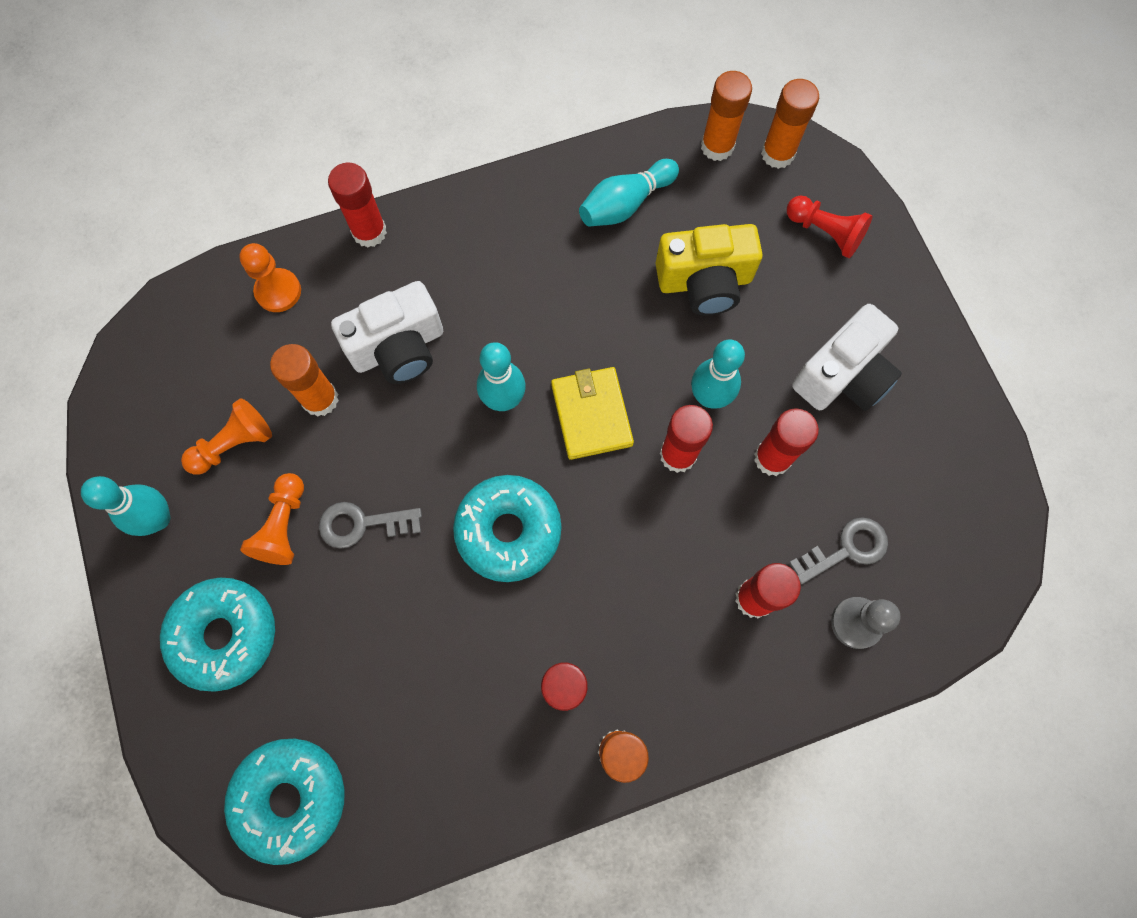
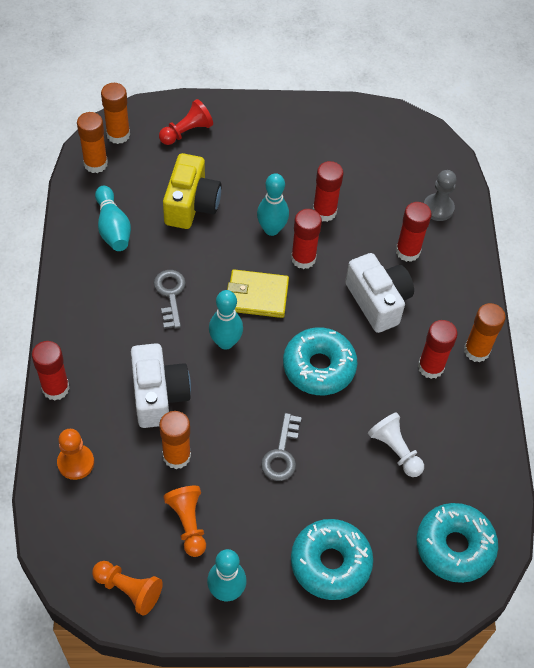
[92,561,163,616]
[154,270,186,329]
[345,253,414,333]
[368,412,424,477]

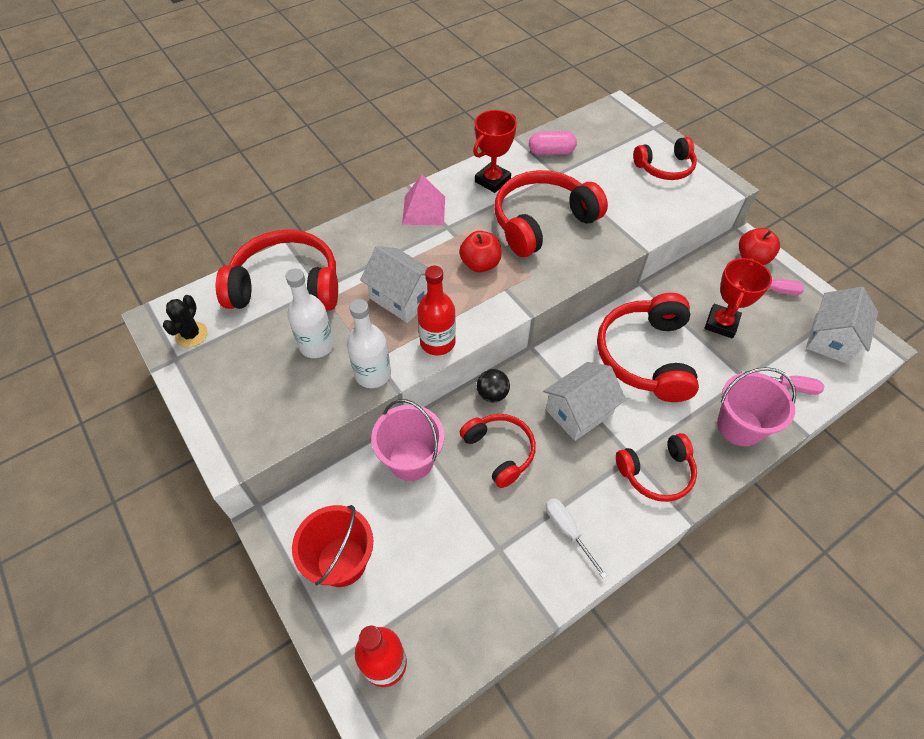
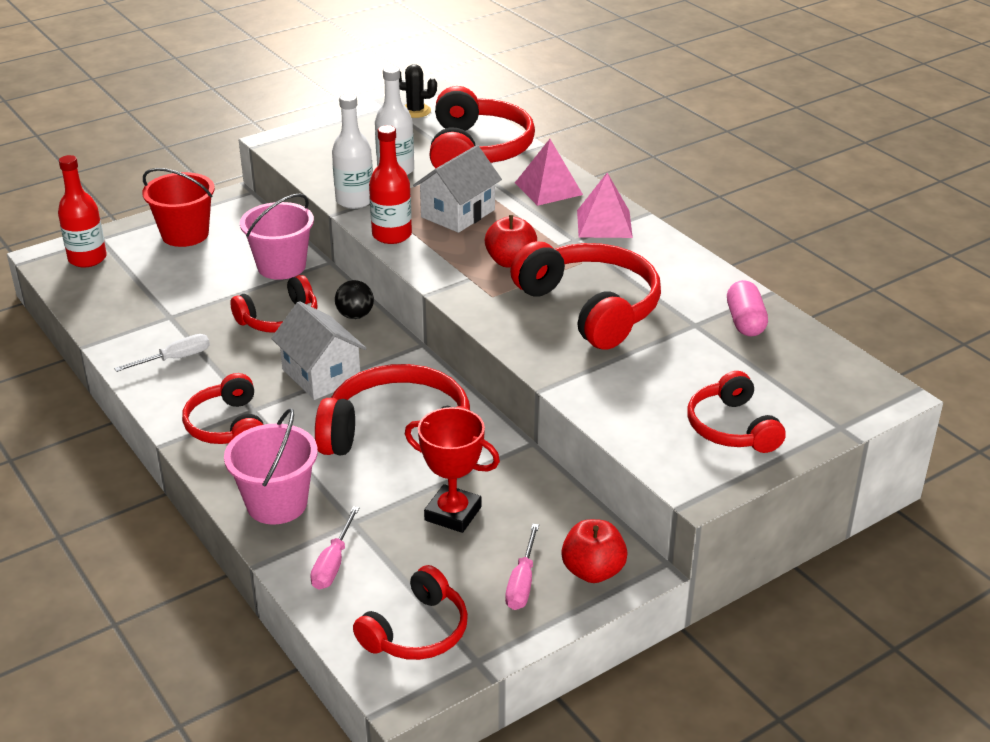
[473,110,517,193] (first image)
[353,565,468,660]
[515,139,583,206]

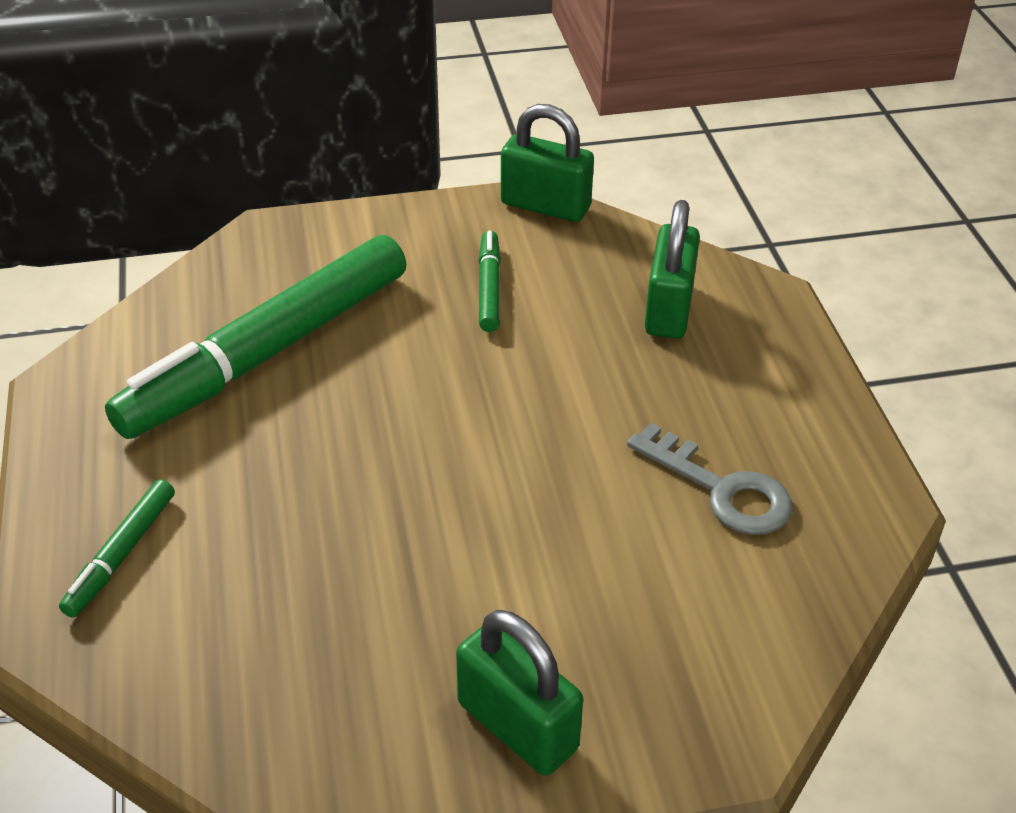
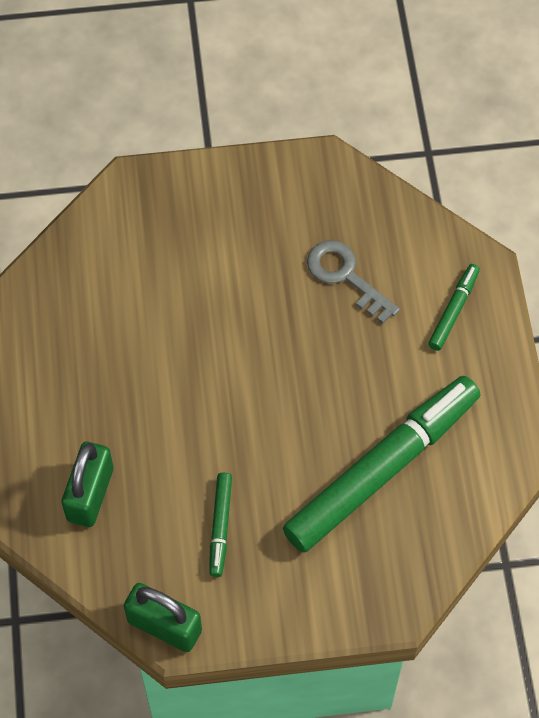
[456,610,583,775] (first image)
[307,240,400,324]

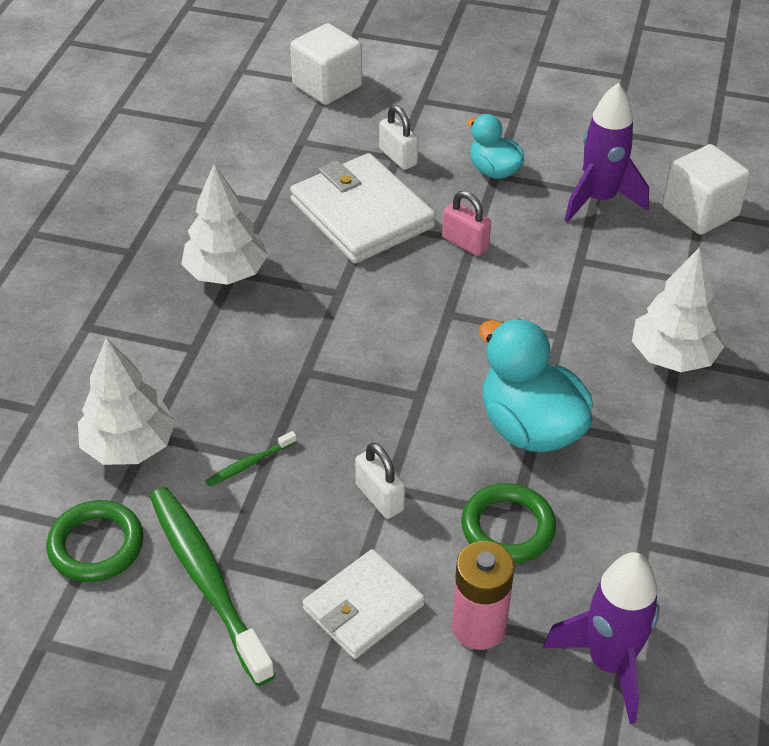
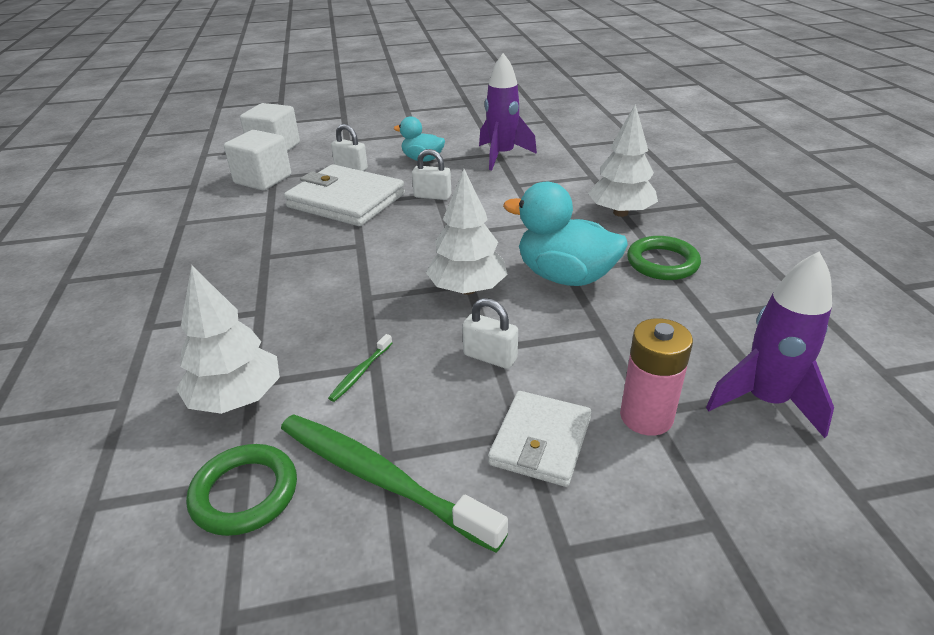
[426,169,508,295]
[412,149,451,200]
[627,236,701,280]
[224,130,291,190]

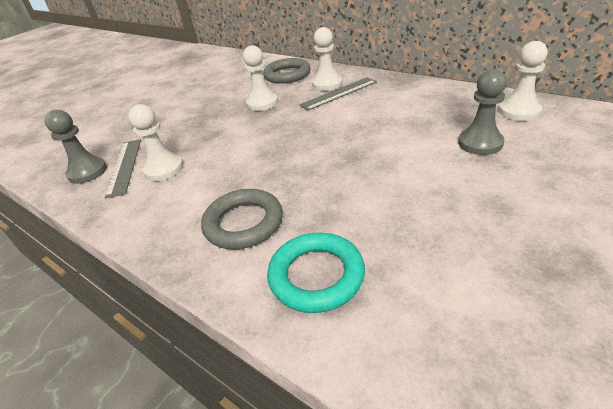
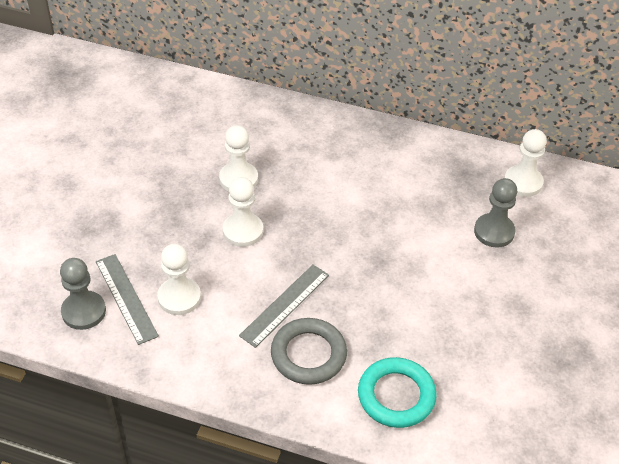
[263,58,311,84] (first image)
[239,265,329,348]
[223,177,263,247]

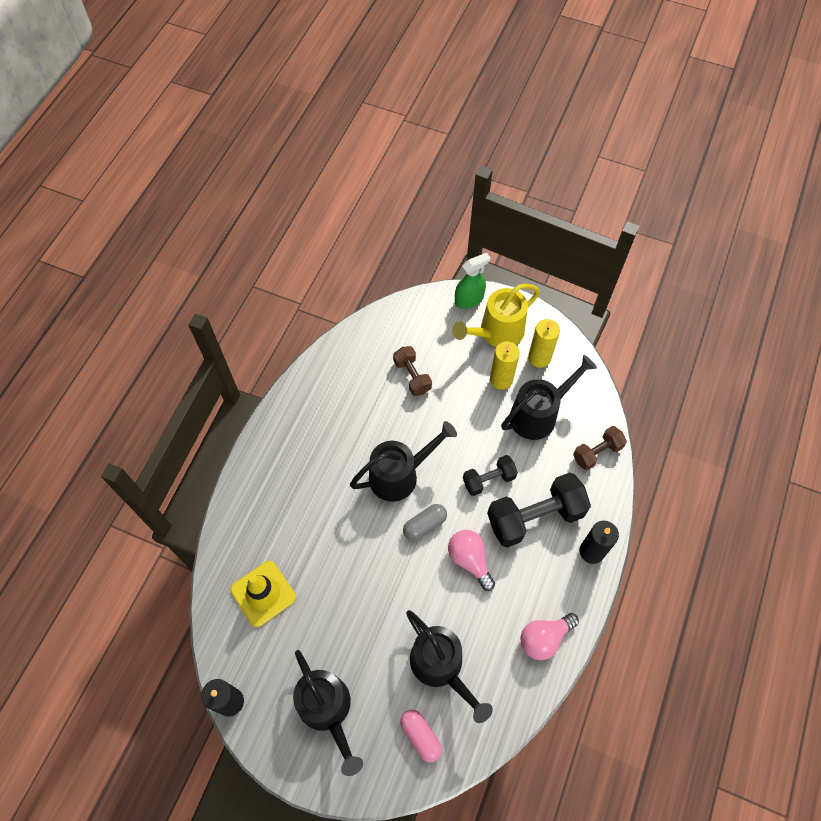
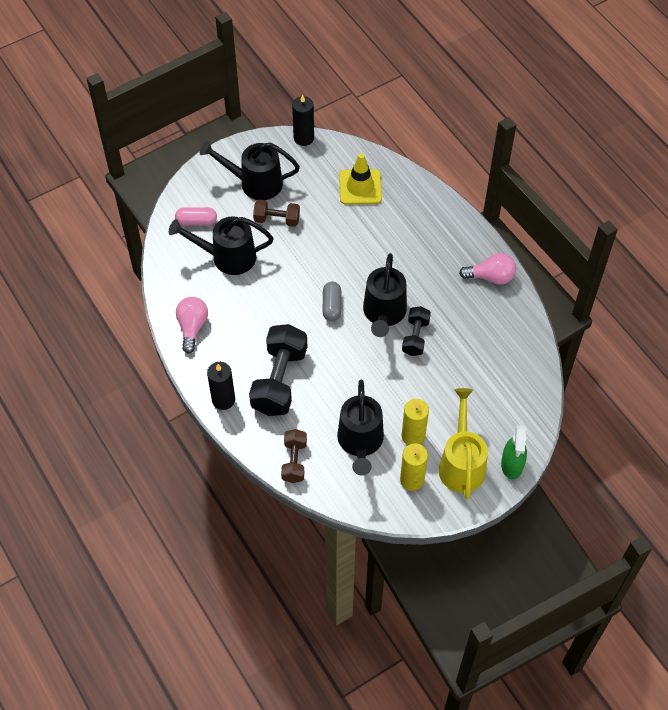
[253,199,300,227]
[459,253,516,285]
[402,306,431,356]

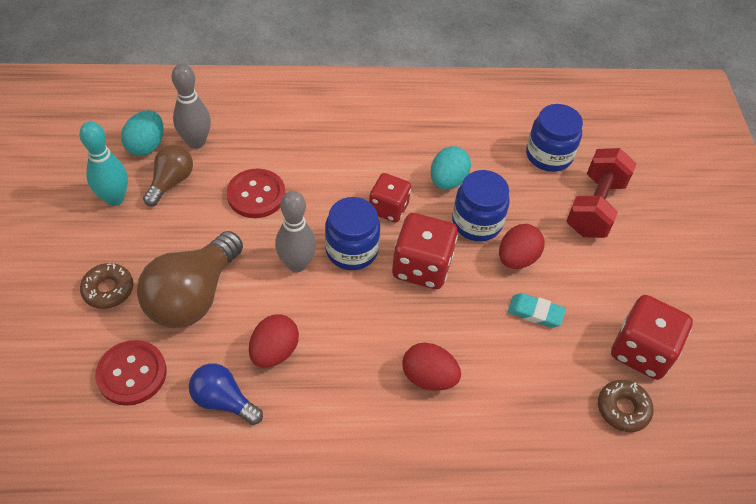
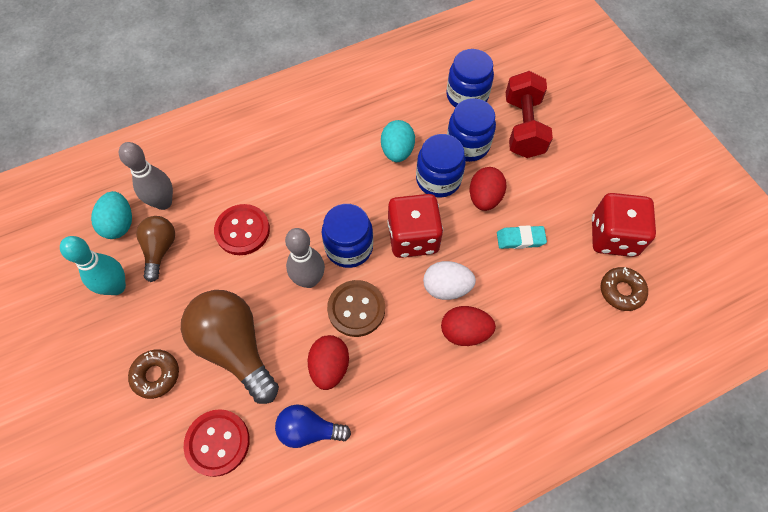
[181,290,279,404]
[369,173,411,223] (first image)
[327,280,385,337]
[423,261,476,300]
[447,98,496,162]

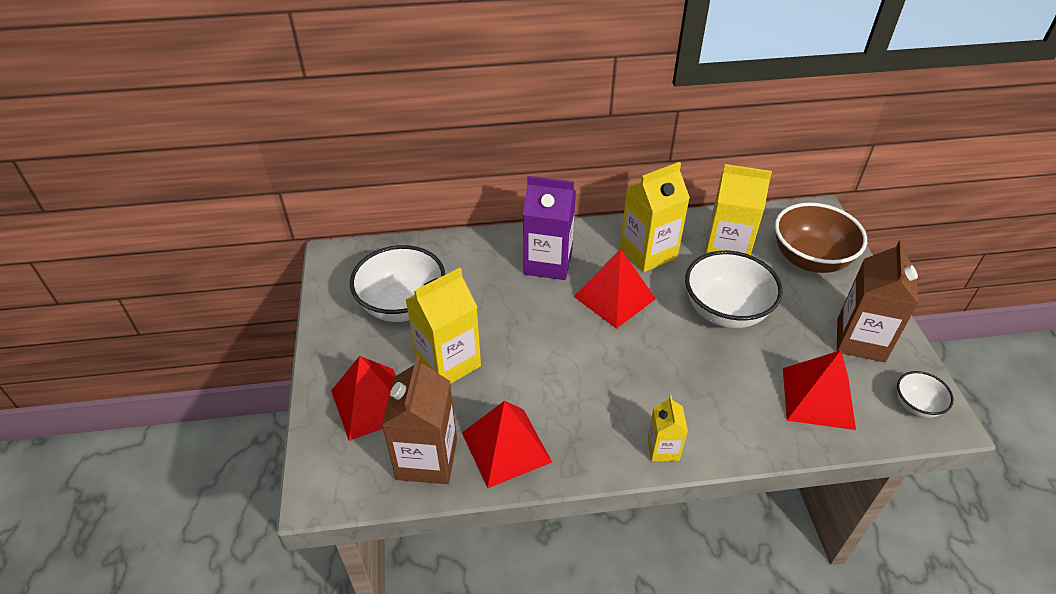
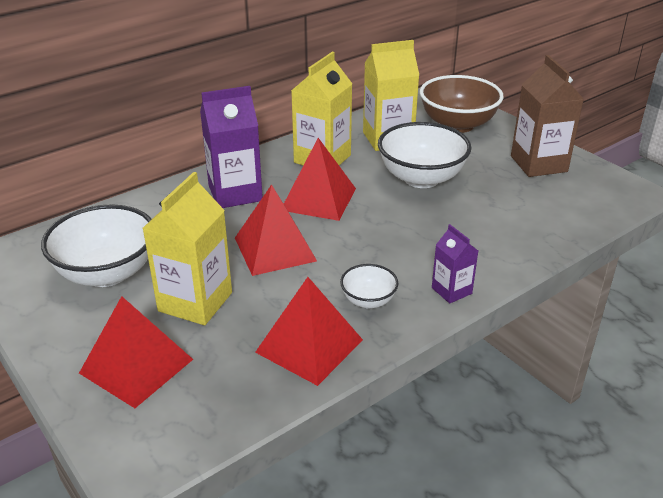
[382,356,457,484] (first image)
[432,224,478,304]
[235,184,317,276]
[340,264,399,308]

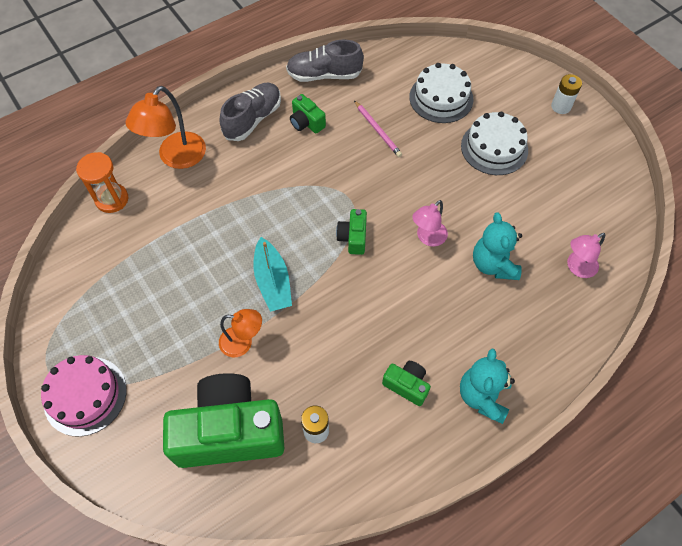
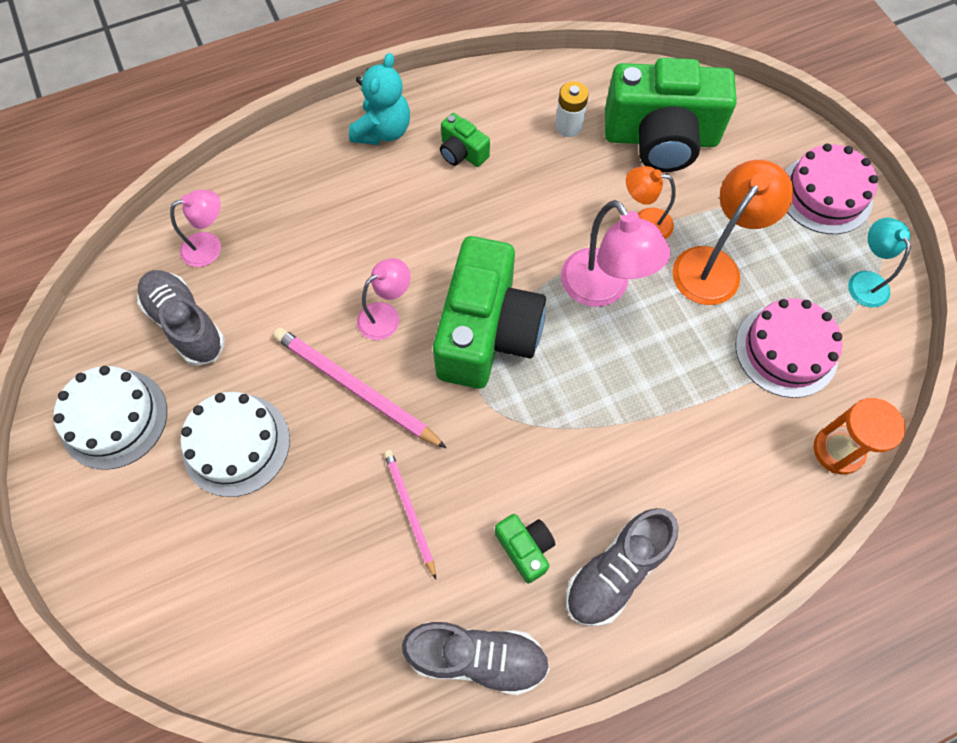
[672,160,793,305]
[561,200,671,307]
[433,236,546,389]
[53,366,167,470]
[473,212,522,280] (first image)
[551,74,582,114] (first image)
[137,270,225,366]
[273,327,447,449]
[736,298,842,398]
[848,217,911,308]

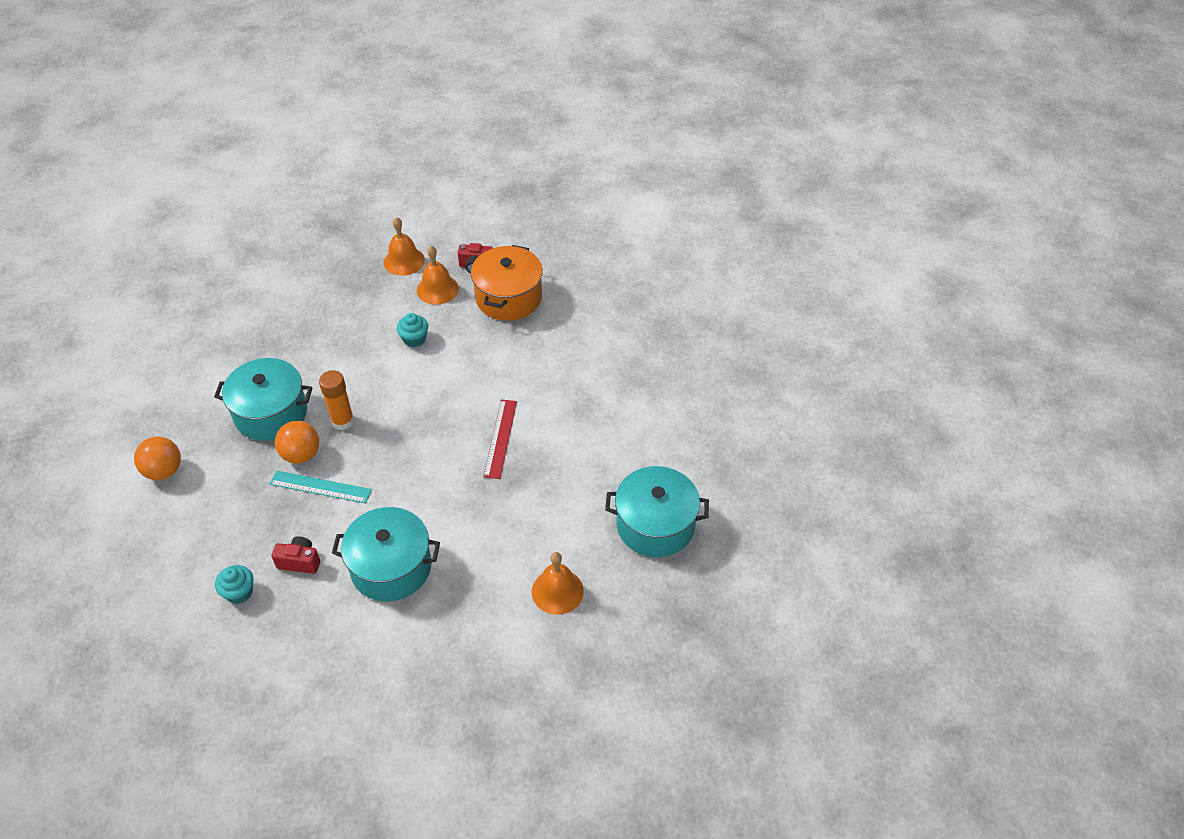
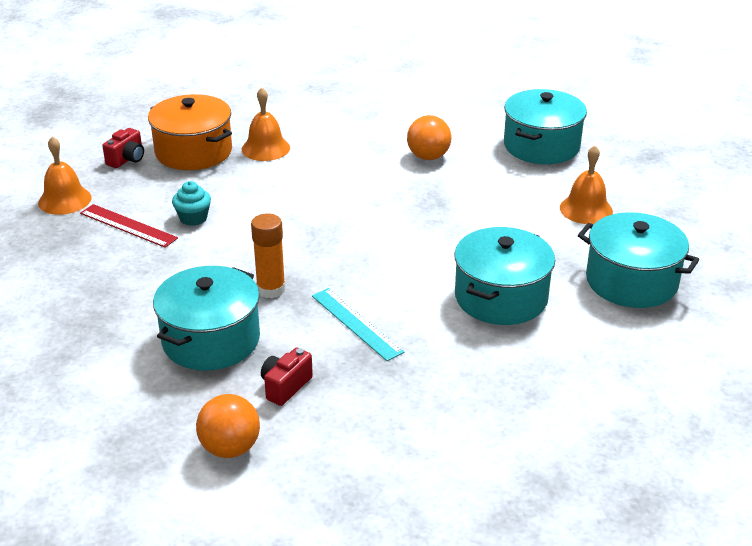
[215,565,254,604] (first image)
[312,288,405,361]
[261,348,313,406]
[407,115,451,160]
[242,87,290,161]
[80,204,178,248]
[578,212,699,308]

